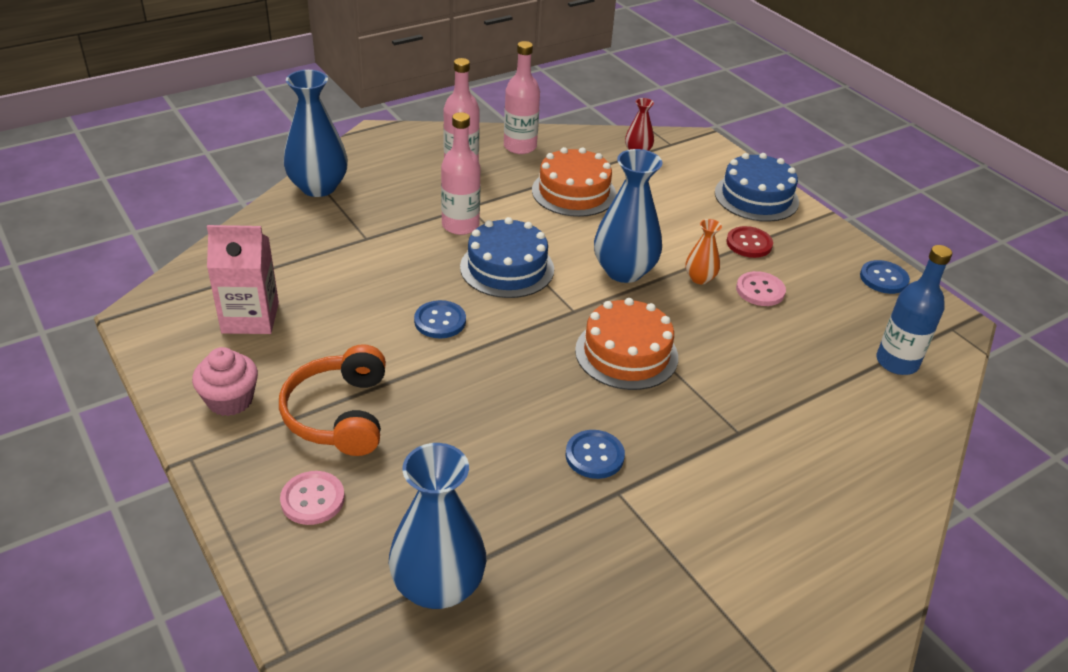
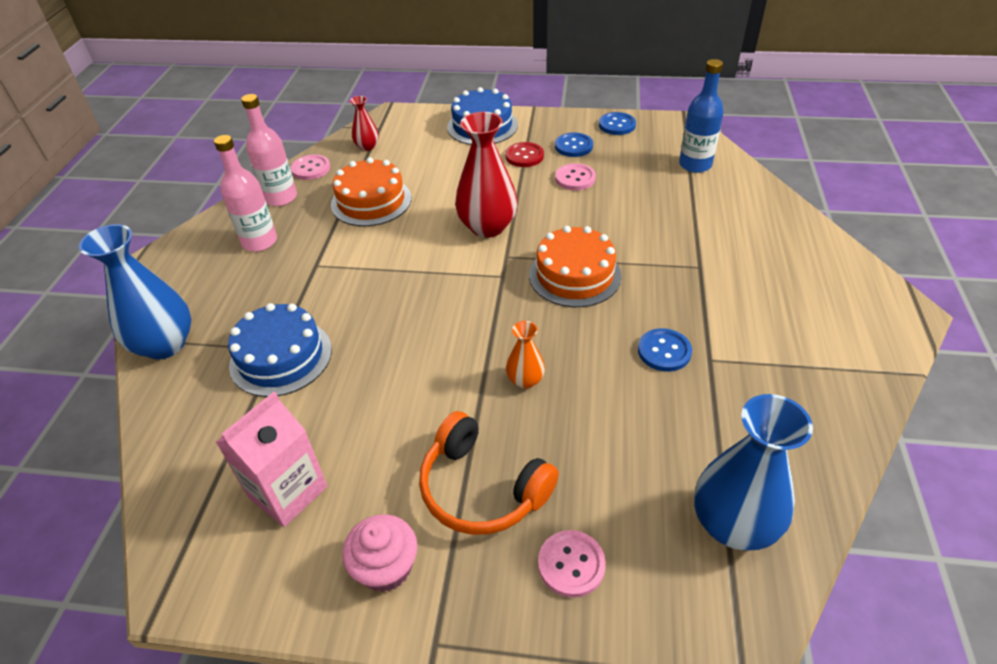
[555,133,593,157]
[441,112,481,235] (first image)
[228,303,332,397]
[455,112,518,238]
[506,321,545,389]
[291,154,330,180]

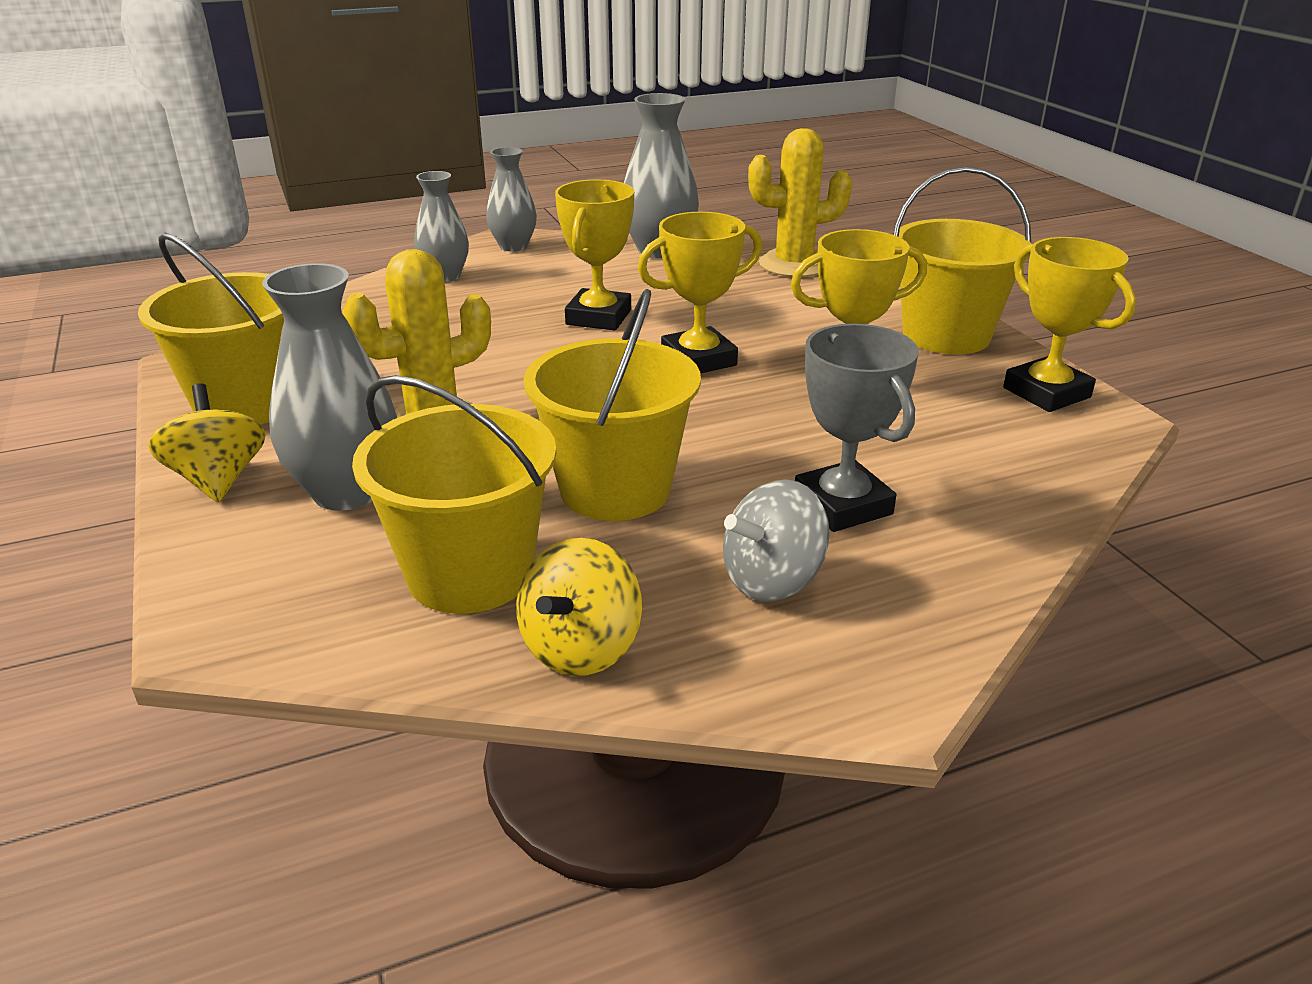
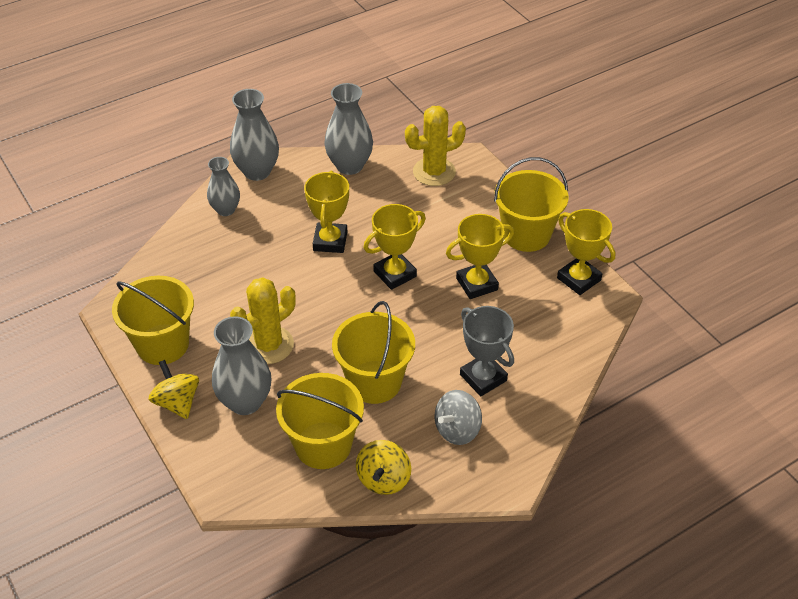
[230,89,279,181]

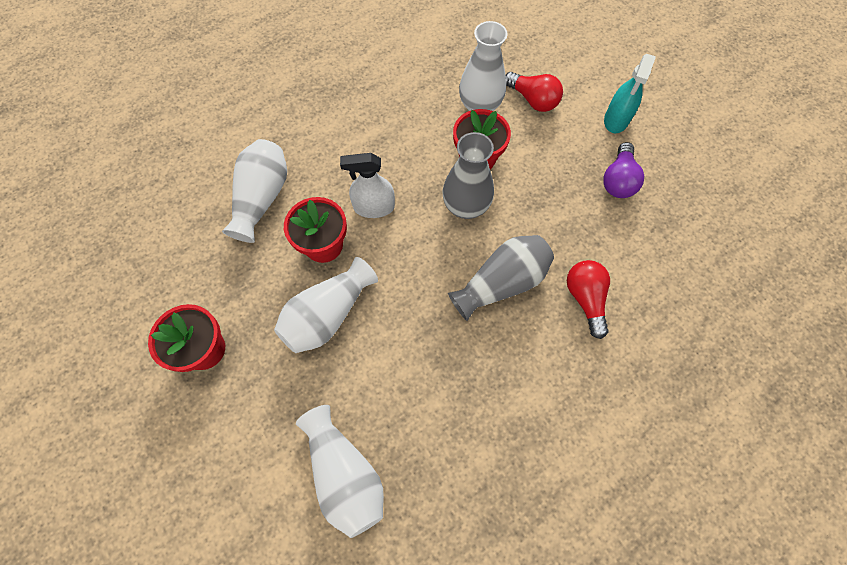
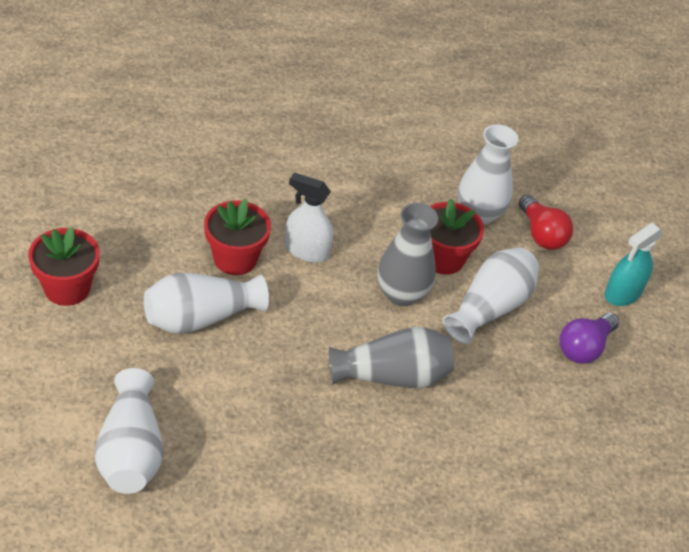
[443,247,539,344]
[567,260,610,339] (first image)

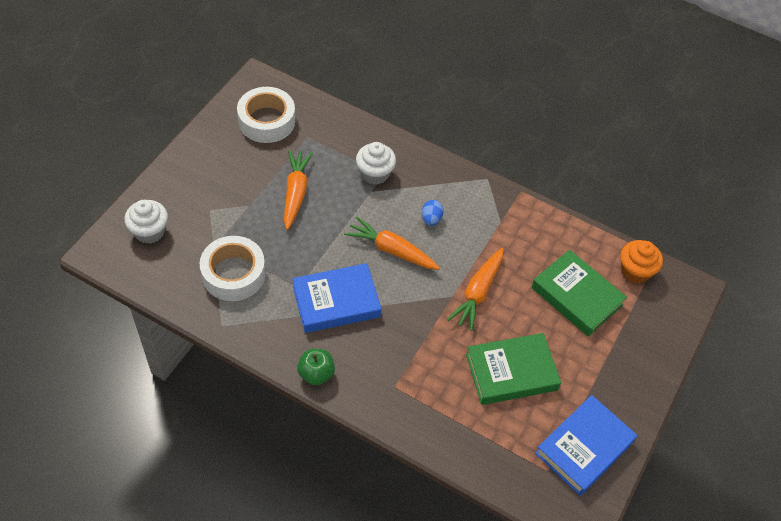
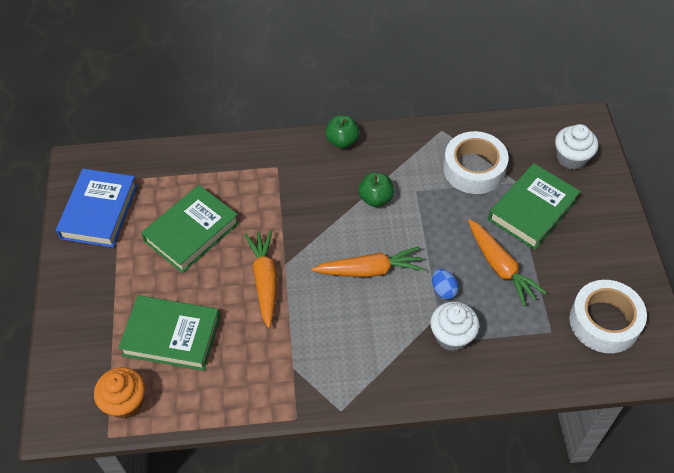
[358,173,394,207]
[432,269,459,300]
[488,163,581,250]

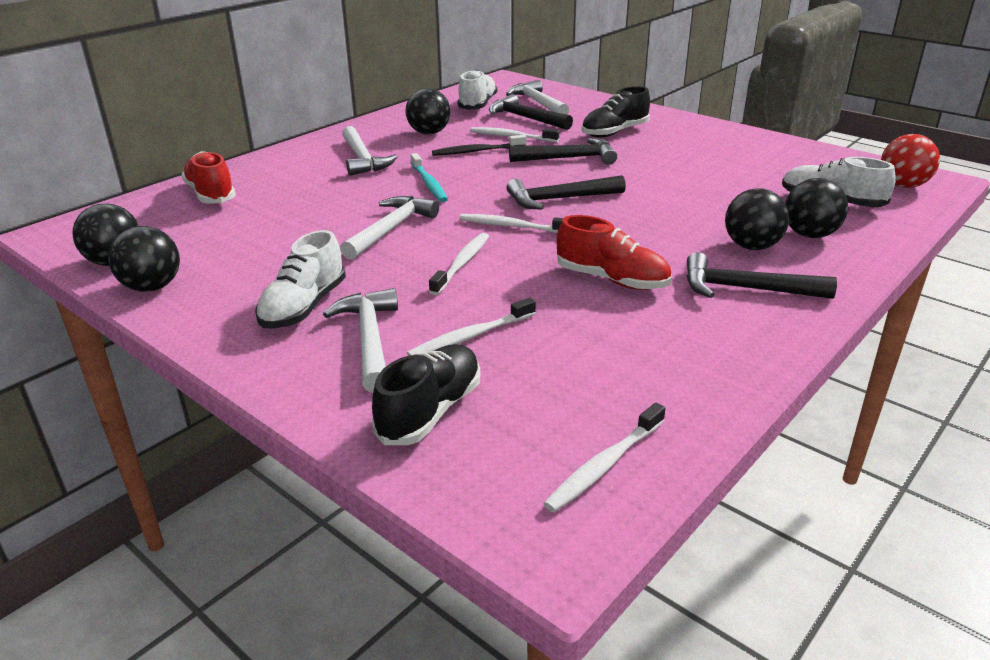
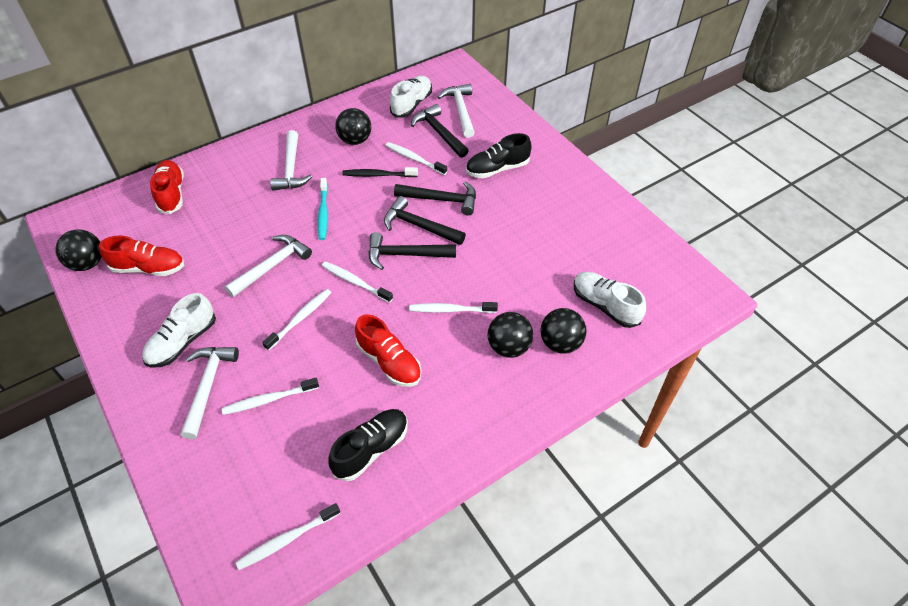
[108,226,180,292] (first image)
[328,409,408,481]
[384,196,466,245]
[881,134,940,188] (first image)
[99,235,184,276]
[409,302,498,313]

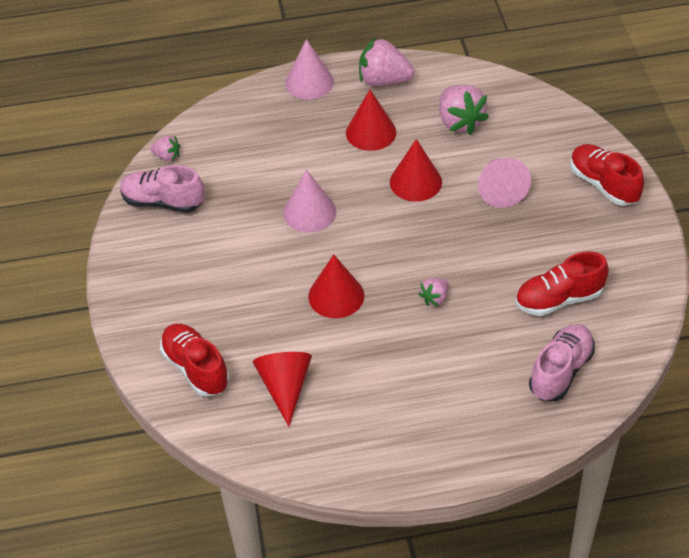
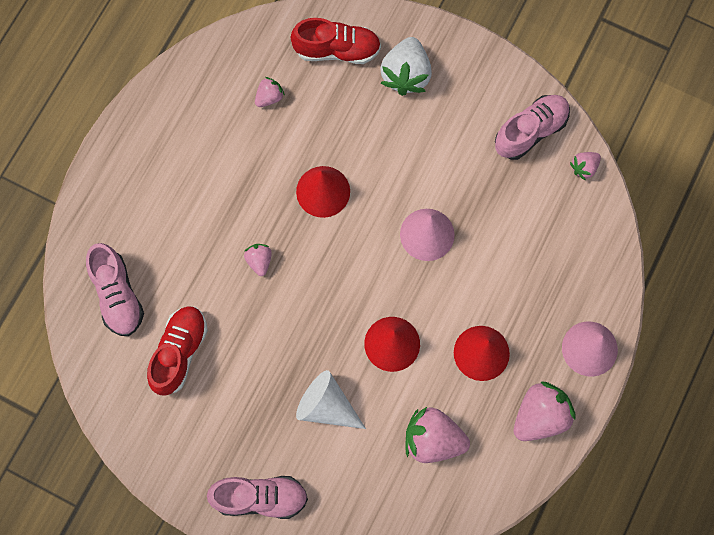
[255,77,285,107]
[296,370,366,429]
[207,476,308,519]
[380,37,432,96]

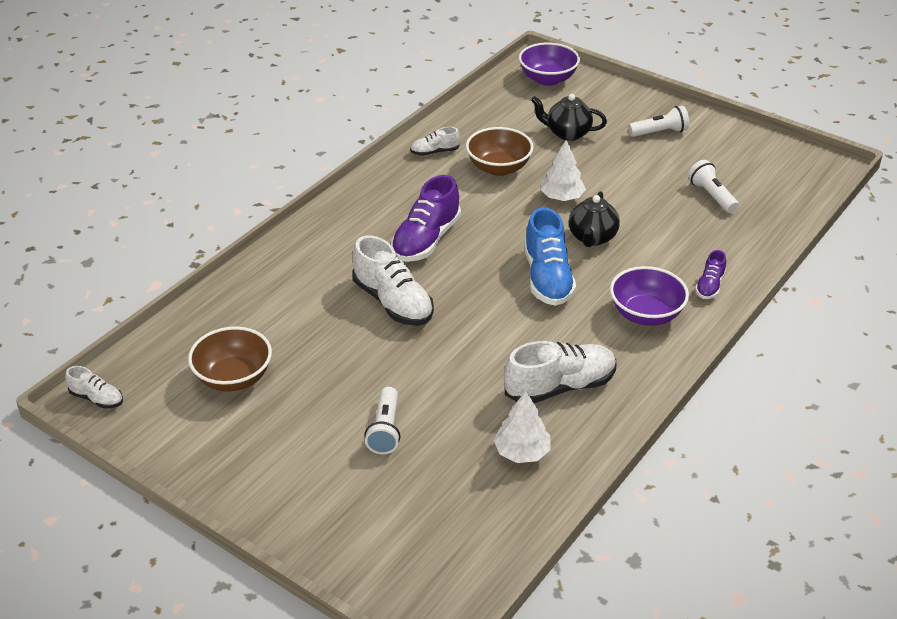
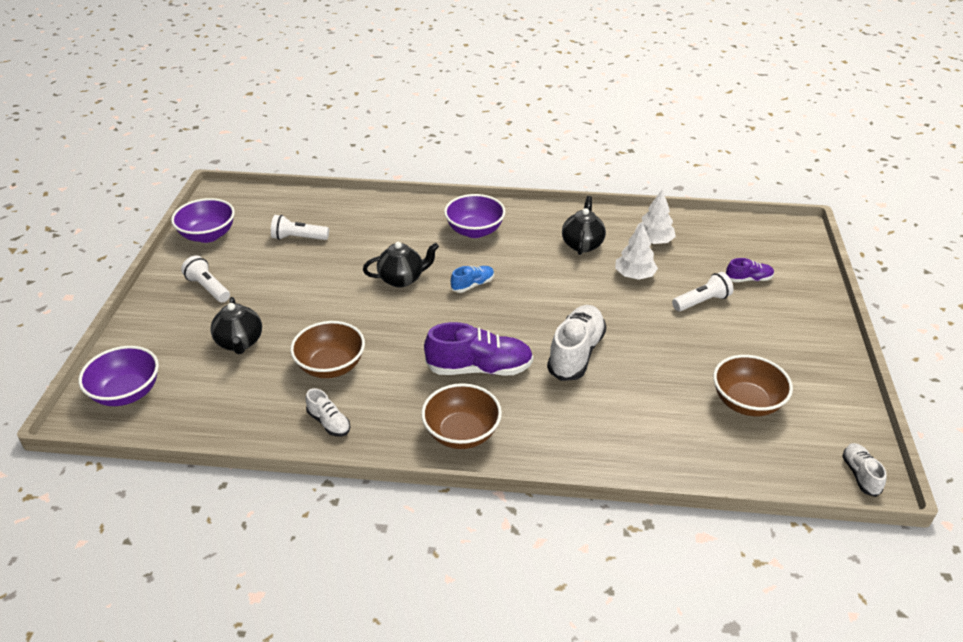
[562,196,606,255]
[451,266,494,293]
[615,222,658,280]
[271,215,329,240]
[726,258,774,282]
[171,198,235,243]
[421,383,502,449]

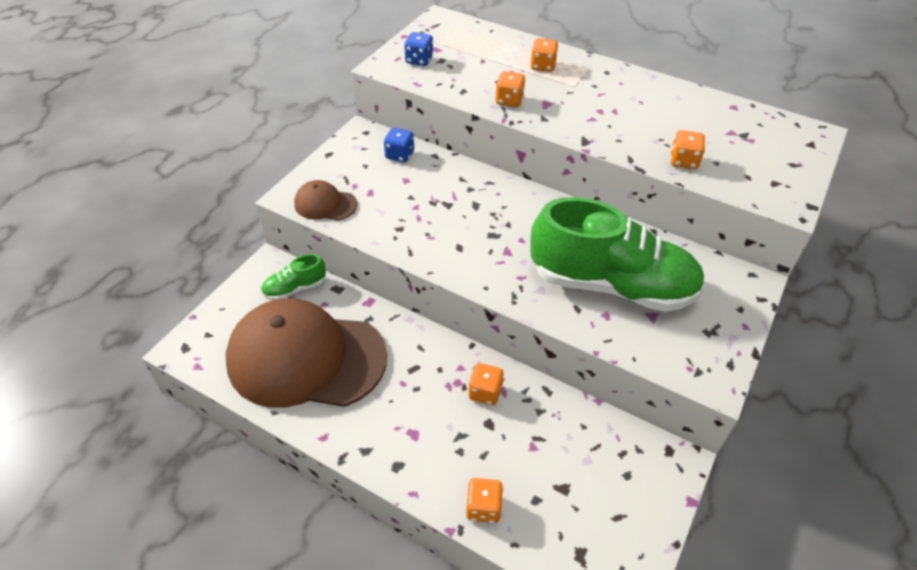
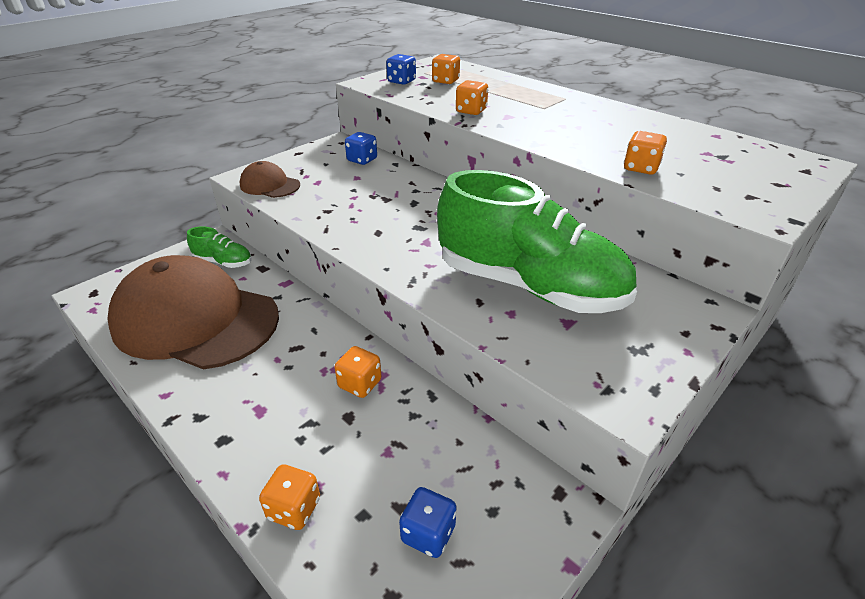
[187,226,252,268]
[432,54,460,84]
[399,487,457,558]

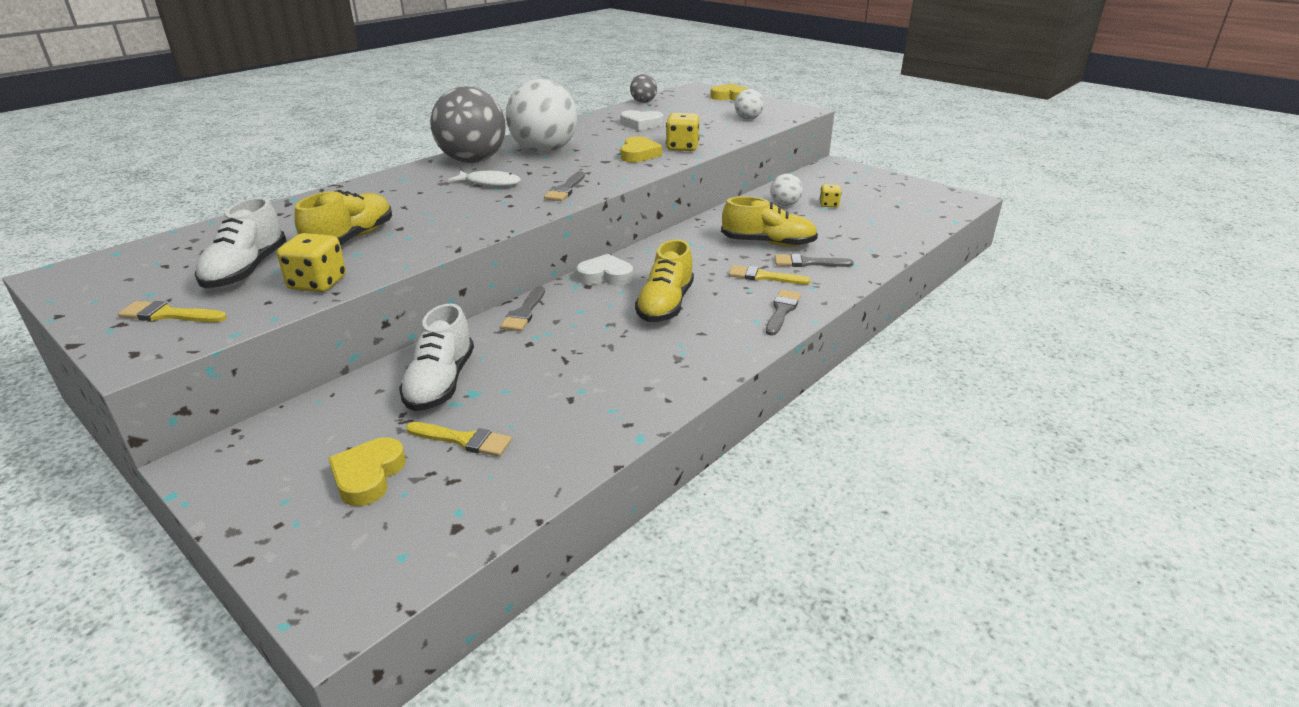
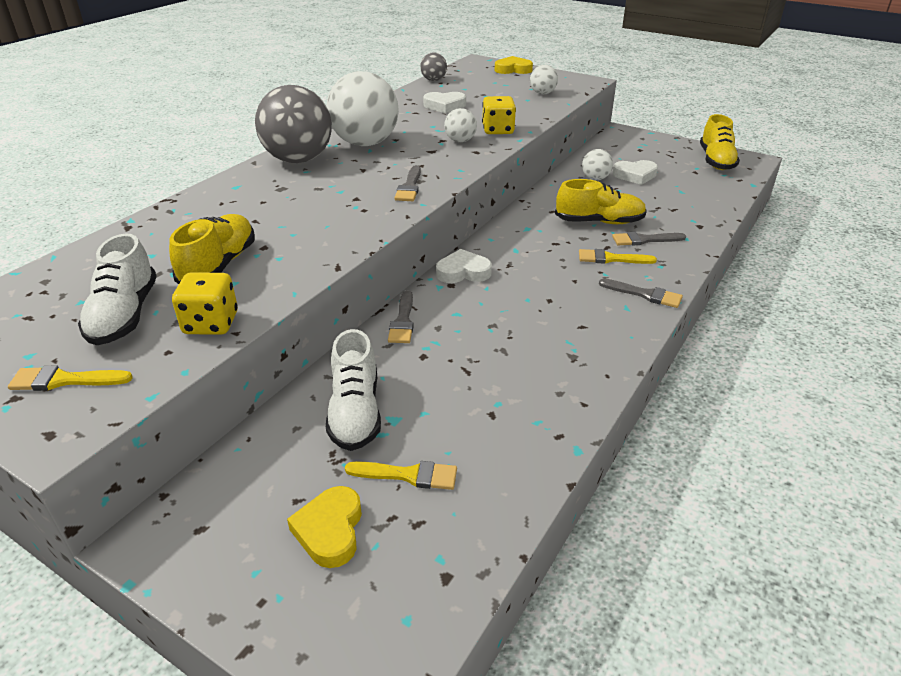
[448,170,521,186] (first image)
[444,108,477,142]
[700,114,740,170]
[599,278,683,308]
[613,160,658,185]

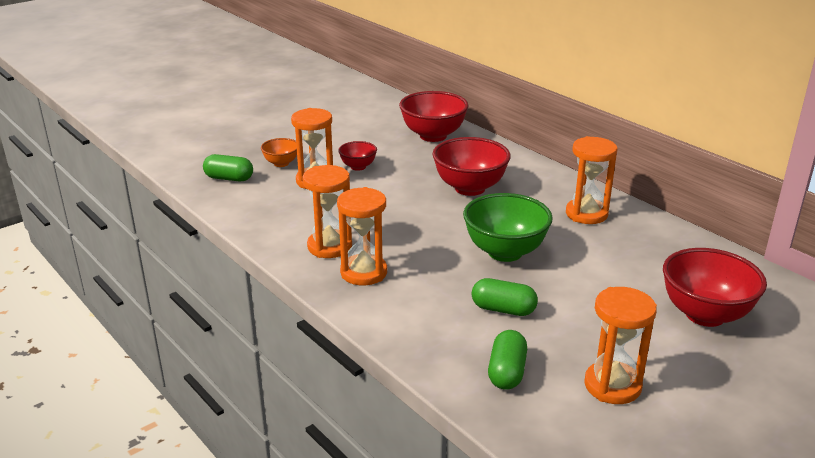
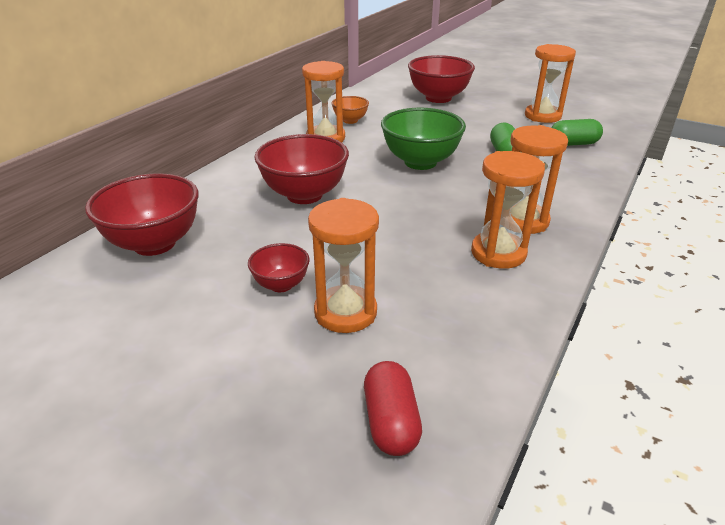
[364,361,422,456]
[331,96,369,124]

